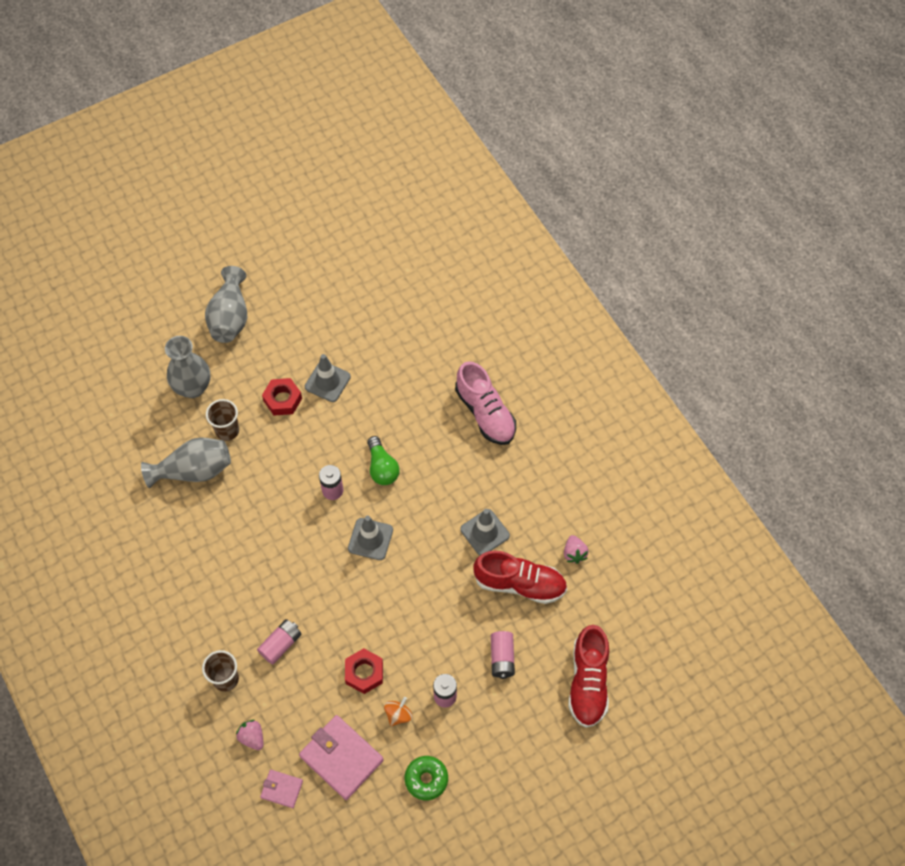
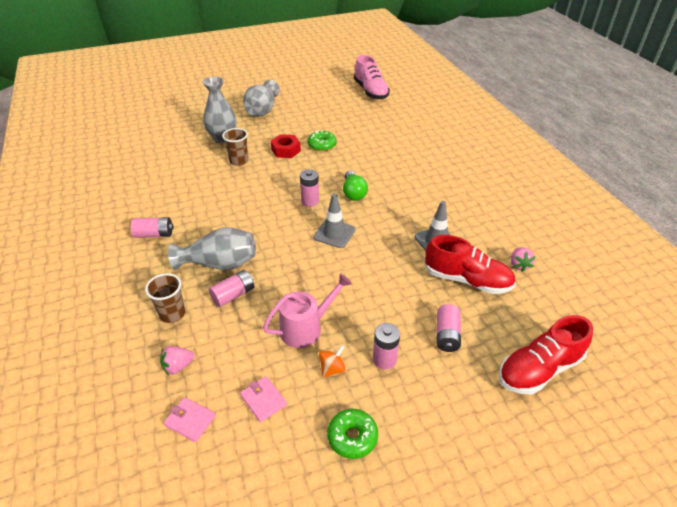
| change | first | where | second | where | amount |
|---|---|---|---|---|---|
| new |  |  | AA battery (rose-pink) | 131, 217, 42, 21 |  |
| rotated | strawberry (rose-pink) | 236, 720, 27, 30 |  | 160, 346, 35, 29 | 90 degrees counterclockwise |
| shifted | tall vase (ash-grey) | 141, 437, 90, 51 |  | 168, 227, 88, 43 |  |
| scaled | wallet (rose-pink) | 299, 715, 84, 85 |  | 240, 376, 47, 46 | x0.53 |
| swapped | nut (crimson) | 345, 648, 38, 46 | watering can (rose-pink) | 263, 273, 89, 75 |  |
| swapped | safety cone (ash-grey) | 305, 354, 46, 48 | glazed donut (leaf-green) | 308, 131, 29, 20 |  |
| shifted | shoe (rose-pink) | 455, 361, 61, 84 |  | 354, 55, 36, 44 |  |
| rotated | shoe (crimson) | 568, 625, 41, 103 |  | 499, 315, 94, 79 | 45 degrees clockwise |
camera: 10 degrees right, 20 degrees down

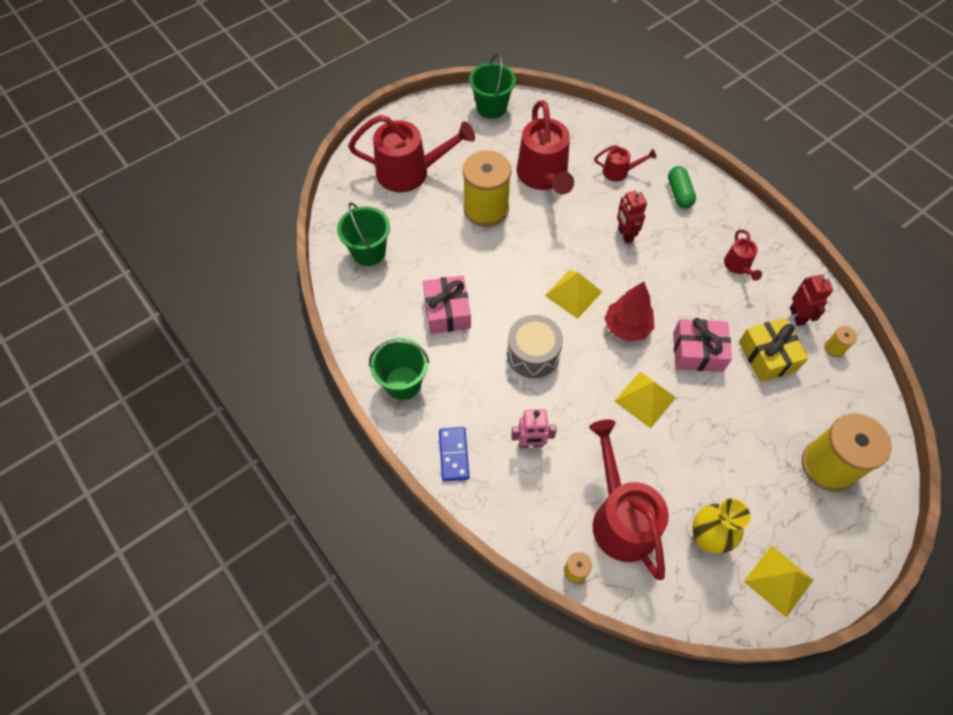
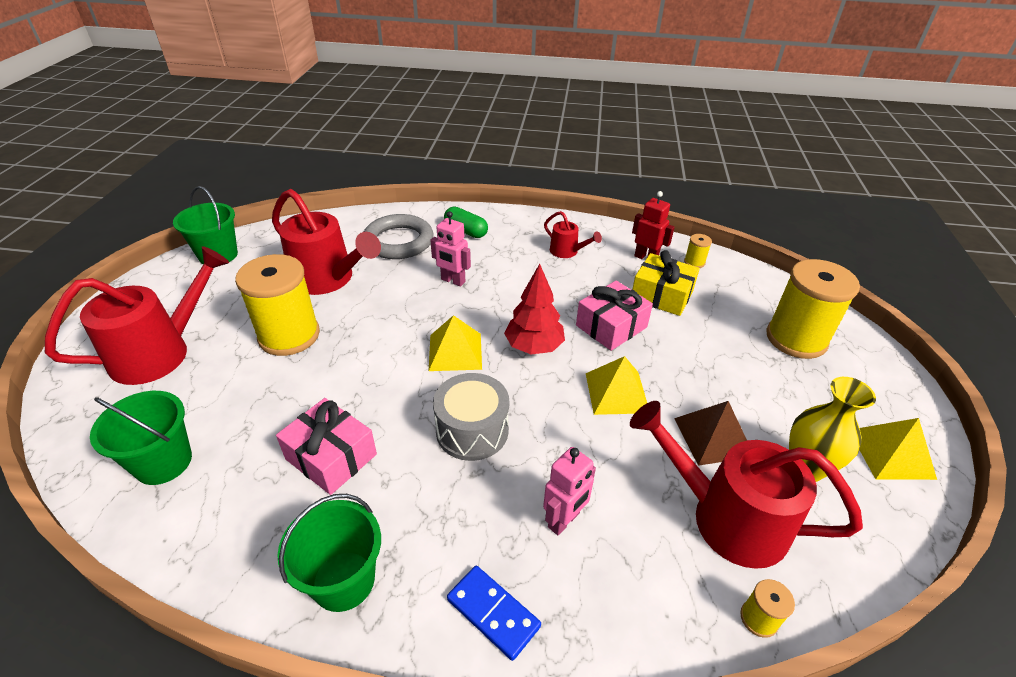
| change | first | where | second | where | amount |
|---|---|---|---|---|---|
| swapped | watering can (crimson) | 594, 145, 63, 37 | hoop (ash-grey) | 364, 214, 69, 45 |  |
| repainted | robot (crimson) | 617, 189, 30, 55 | robot (rose-pink) | 430, 211, 41, 76 |  |
| new |  |  | pyramid (dark brown) | 674, 401, 73, 65 |  |
camera: 45 degrees left, 20 degrees down

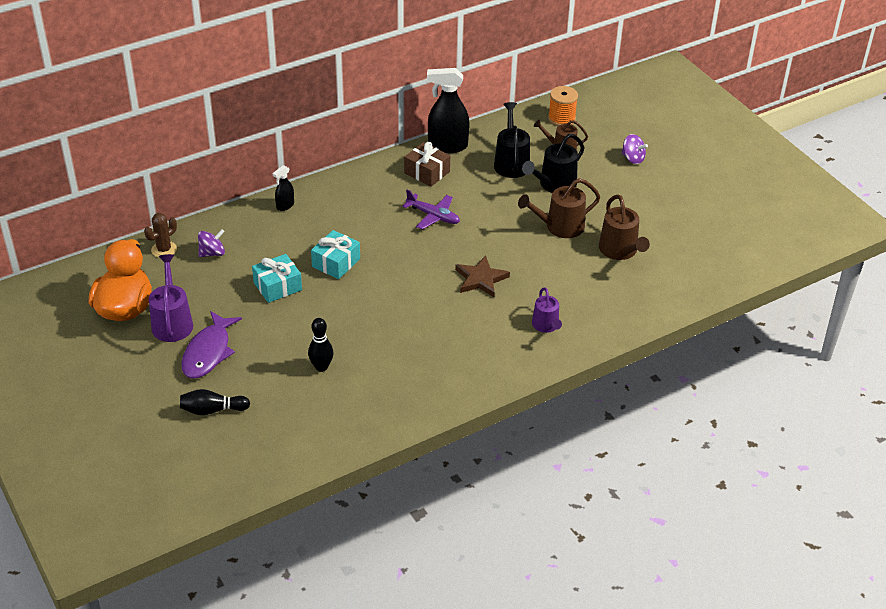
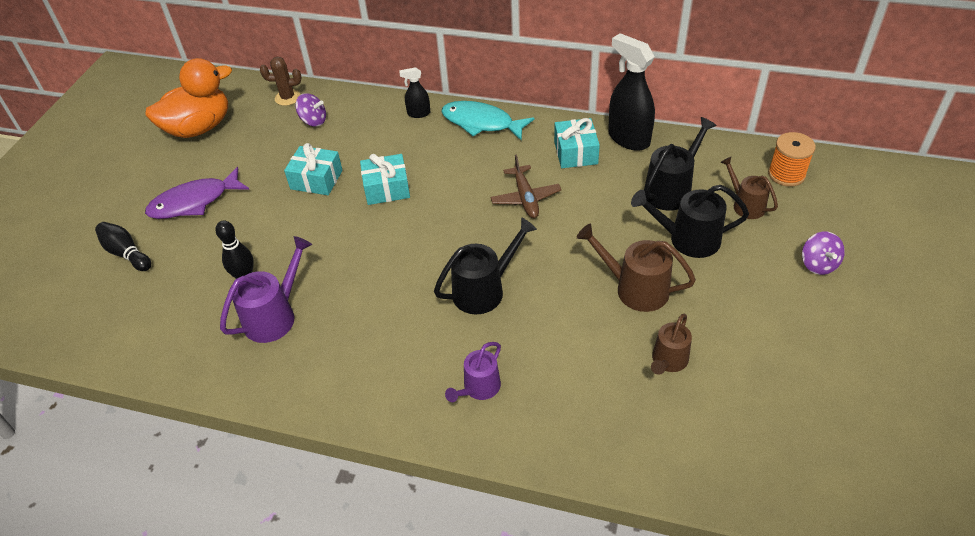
| change | first | where | second | where | amount |
|---|---|---|---|---|---|
| shifted | watering can (royal purple) | 149, 254, 44, 88 |  | 220, 236, 92, 107 |  |
| swapped | star (dark brown) | 455, 256, 55, 41 | watering can (ebony) | 434, 217, 103, 97 |  |
| new |  |  | fish figure (turquoise) | 441, 101, 93, 40 |  |
| repainted | aeroplane (royal purple) | 402, 189, 58, 41 | aeroplane (dark brown) | 490, 155, 71, 63 |  |
| repainted | gift (dark brown) | 404, 142, 46, 45 | gift (turquoise) | 554, 118, 46, 50 |  |
| scaled | watering can (dark brown) | 599, 195, 51, 65 |  | 651, 314, 41, 61 | x0.66 |
camera: 50 degrees right, 5 degrees up

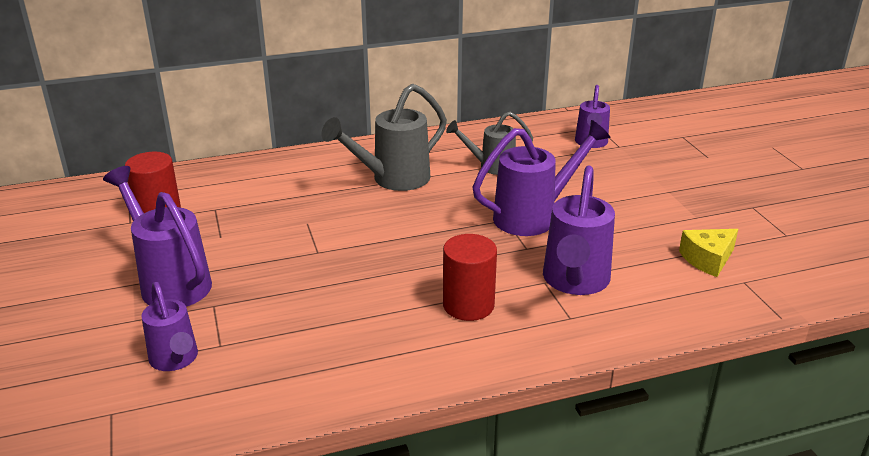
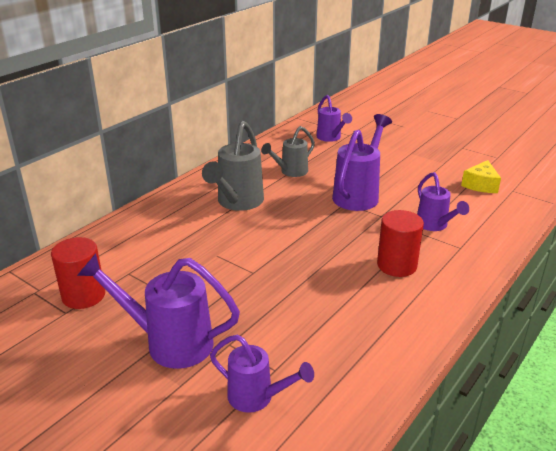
| change | first | where | second | where | amount |
|---|---|---|---|---|---|
| scaled | watering can (royal purple) | 543, 165, 72, 130 |  | 417, 172, 52, 59 | x0.63 |
camera: 35 degrees left, 0 degrees up

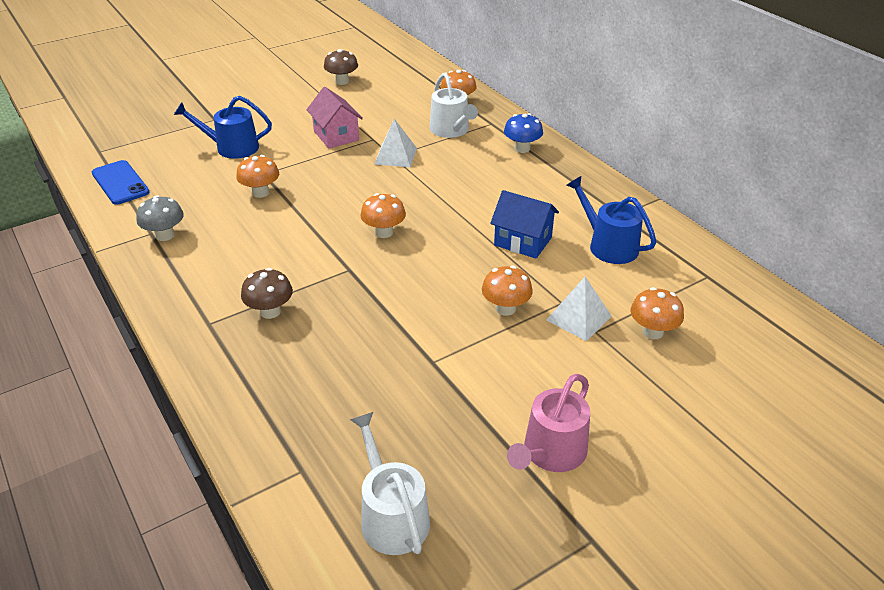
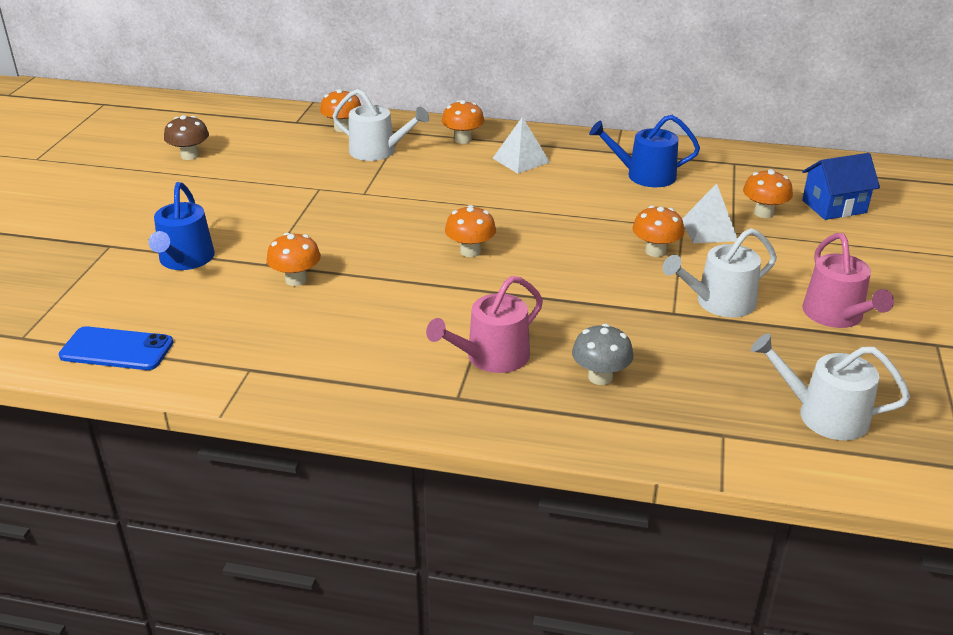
| change | first | where | second | where | amount |
|---|---|---|---|---|---|
| rotated | watering can (blue) | 174, 96, 98, 63 |  | 149, 182, 66, 88 | 45 degrees counterclockwise |
| swapped | fungus (dark brown) | 241, 268, 52, 51 | watering can (rose-pink) | 426, 276, 117, 97 |  |
| repainted | fungus (blue) | 504, 113, 39, 40 | fungus (bright orange) | 442, 100, 42, 44 |  |
| shifted | pyramid (white) | 374, 119, 43, 48 |  | 493, 117, 57, 57 |  |
| shifted | fungus (ash-grey) | 136, 195, 48, 46 |  | 572, 324, 62, 61 |  |
| new |  |  | watering can (white) | 663, 228, 114, 90 |  |
| shifted | toy house (blue) | 490, 190, 69, 69 |  | 802, 153, 78, 67 |  |
| gone | toy house (rose-pink) | 306, 87, 57, 61 |  |  |  |
camera: 45 degrees left, 5 degrees down

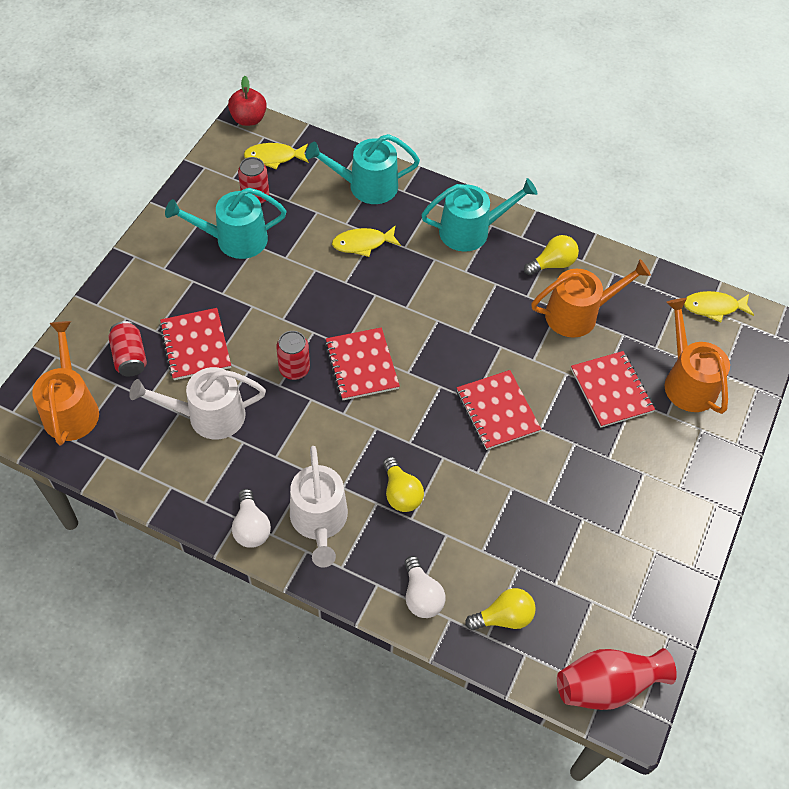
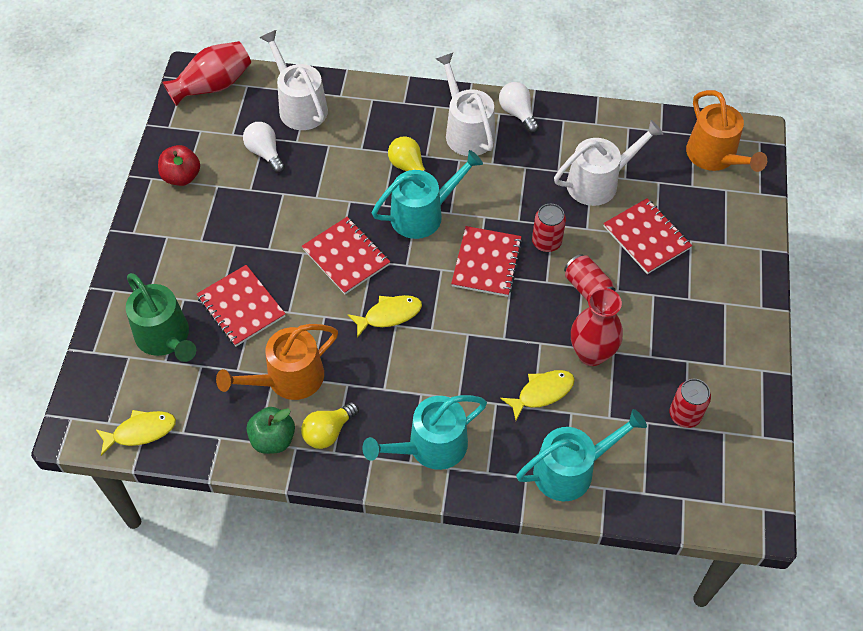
| change | first | where | second | where | amount |
|---|---|---|---|---|---|
| repainted | watering can (bright orange) | 665, 298, 65, 116 | watering can (leaf-green) | 126, 273, 70, 89 |  |
| shifted | toy apple (crimson) | 228, 76, 39, 50 |  | 158, 145, 42, 41 |  |
| shifted | light bulb (white) | 404, 556, 42, 62 |  | 243, 122, 42, 51 |  |
| new |  |  | toy apple (leaf-green) | 247, 407, 48, 47 |  |
| swapped | light bulb (golden) | 465, 588, 71, 43 | watering can (white) | 260, 30, 68, 100 |  |
| shifted | fish figure (golden) | 244, 143, 65, 26 |  | 348, 295, 74, 43 |  |
| shifted | watering can (turquoise) | 165, 188, 122, 71 |  | 372, 150, 111, 89 |  |
| rotated | notepad (crimson) | 325, 327, 75, 73 |  | 451, 226, 71, 71 | 45 degrees clockwise |
| shifted | can (crimson) | 109, 321, 38, 55 |  | 564, 254, 52, 47 |  |
| new |  |  | tall vase (crimson) | 571, 288, 52, 78 |  |
camera: 165 degrees right, 0 degrees up

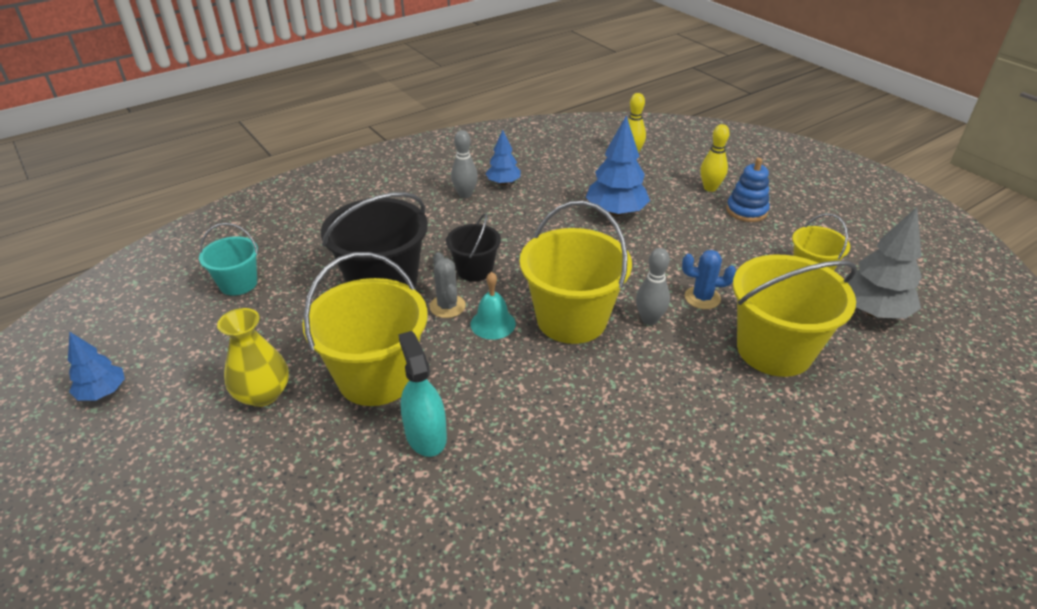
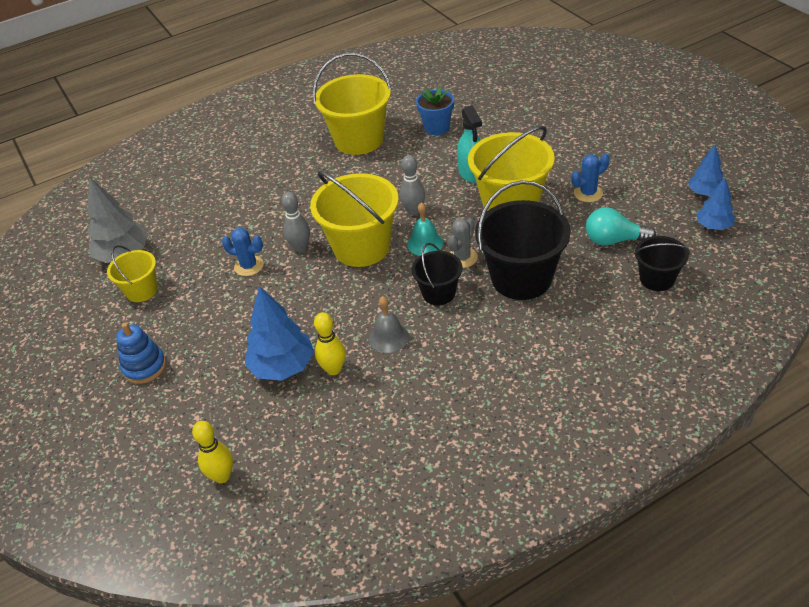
| change | first | where | second | where | amount |
|---|---|---|---|---|---|
| shifted | sand bucket (golden) | 733, 255, 124, 122 |  | 313, 53, 79, 102 |  |
| shifted | bowling pin (golden) | 700, 124, 30, 68 |  | 314, 312, 32, 63 |  |
| new |  |  | school bell (ash-grey) | 369, 296, 40, 57 |  |
| shifted | bowling pin (ash-grey) | 451, 130, 27, 68 |  | 400, 155, 25, 60 |  |
| new |  |  | potted plant (blue) | 416, 86, 38, 49 |  |
| rotated | cactus (ash-grey) | 429, 252, 37, 66 |  | 448, 218, 30, 50 | 45 degrees clockwise |
| swapped | tall vase (golden) | 217, 308, 72, 99 | cactus (blue) | 572, 153, 37, 49 |  |
| new |  |  | light bulb (turquoise) | 586, 207, 70, 39 |  |
| repainted | sand bucket (turquoise) | 199, 223, 59, 73 | sand bucket (ebony) | 634, 236, 56, 55 |  |
| shifted | toy tree (blue) | 485, 130, 36, 55 |  | 696, 178, 40, 52 |  |
camera: 170 degrees left, 5 degrees up

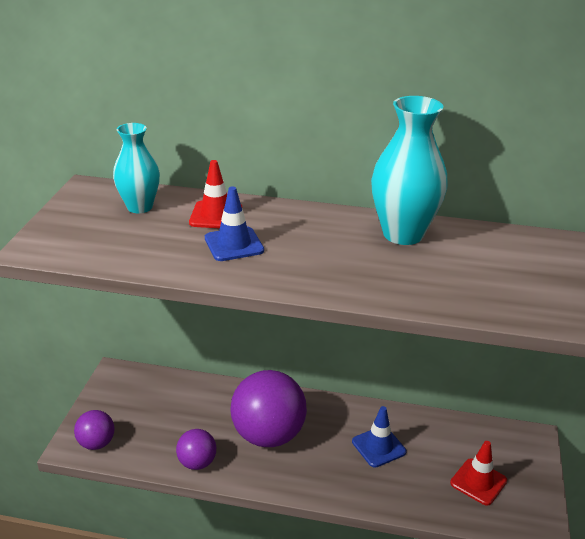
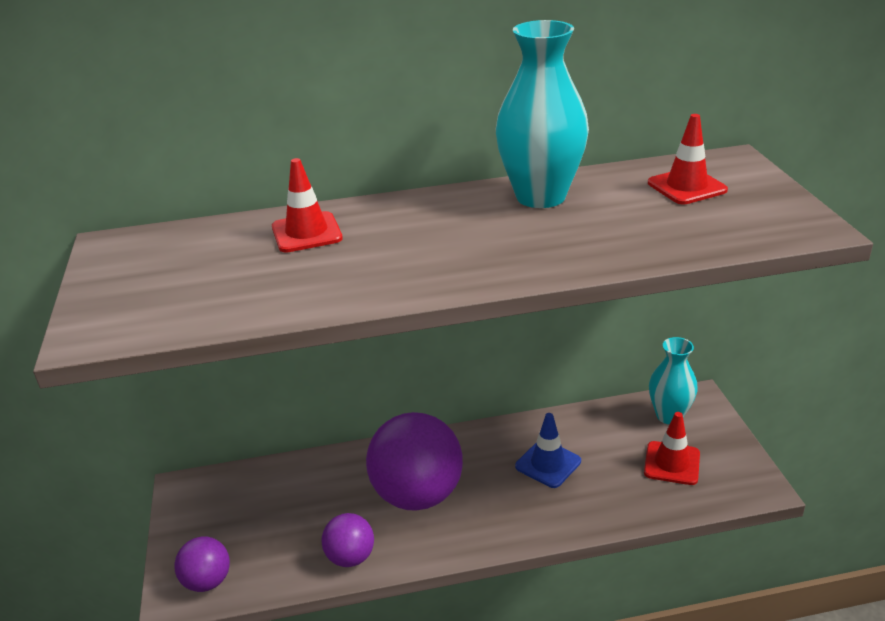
| change | first | where | second | where | amount |
|---|---|---|---|---|---|
| new |  |  | safety cone (crimson) | 648, 114, 80, 91 |  |
| shifted | tall vase (turquoise) | 113, 123, 47, 90 |  | 649, 337, 49, 87 |  |
| gone | safety cone (blue) | 205, 186, 59, 75 |  |  |  |
camera: 20 degrees left, 0 degrees up

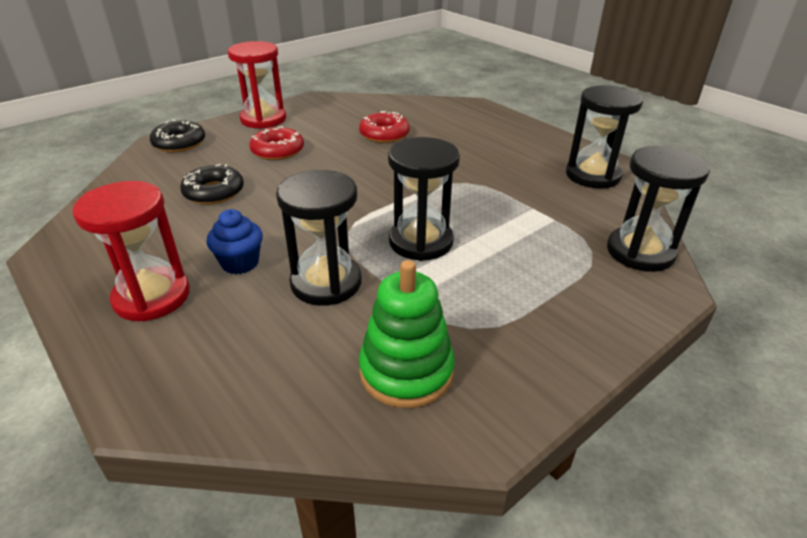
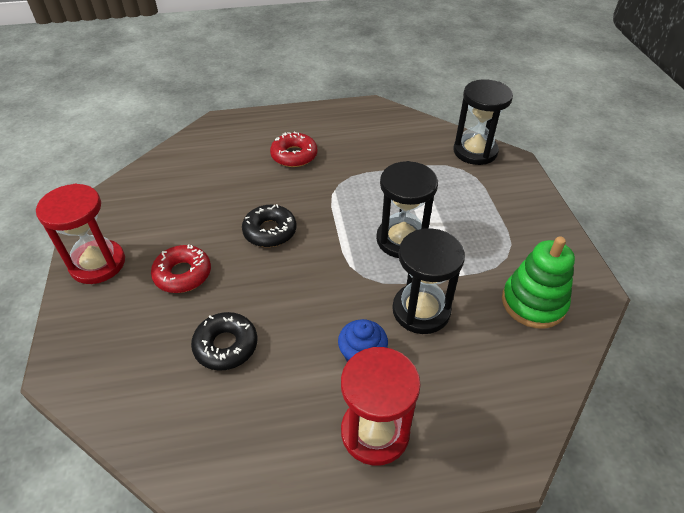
| change | first | where | second | where | amount |
|---|---|---|---|---|---|
| shifted | glazed donut (ebony) | 150, 119, 55, 33 |  | 242, 204, 55, 43 |  |
| shifted | glazed donut (crimson) | 359, 111, 51, 32 |  | 270, 132, 47, 35 |  |
| gone | sandglass (ebony) | 566, 85, 77, 104 |  |  |  |
camera: 60 degrees left, 10 degrees up

